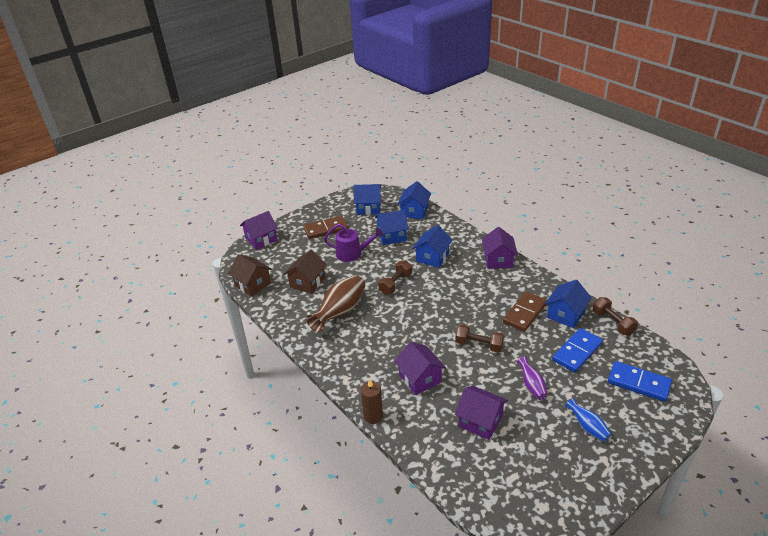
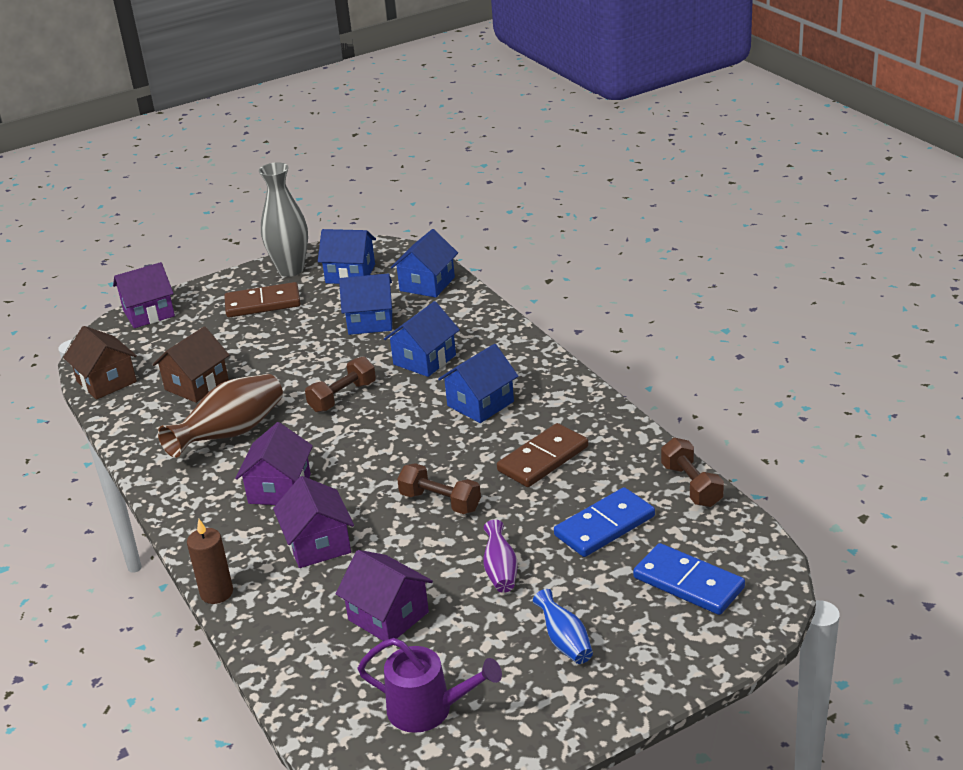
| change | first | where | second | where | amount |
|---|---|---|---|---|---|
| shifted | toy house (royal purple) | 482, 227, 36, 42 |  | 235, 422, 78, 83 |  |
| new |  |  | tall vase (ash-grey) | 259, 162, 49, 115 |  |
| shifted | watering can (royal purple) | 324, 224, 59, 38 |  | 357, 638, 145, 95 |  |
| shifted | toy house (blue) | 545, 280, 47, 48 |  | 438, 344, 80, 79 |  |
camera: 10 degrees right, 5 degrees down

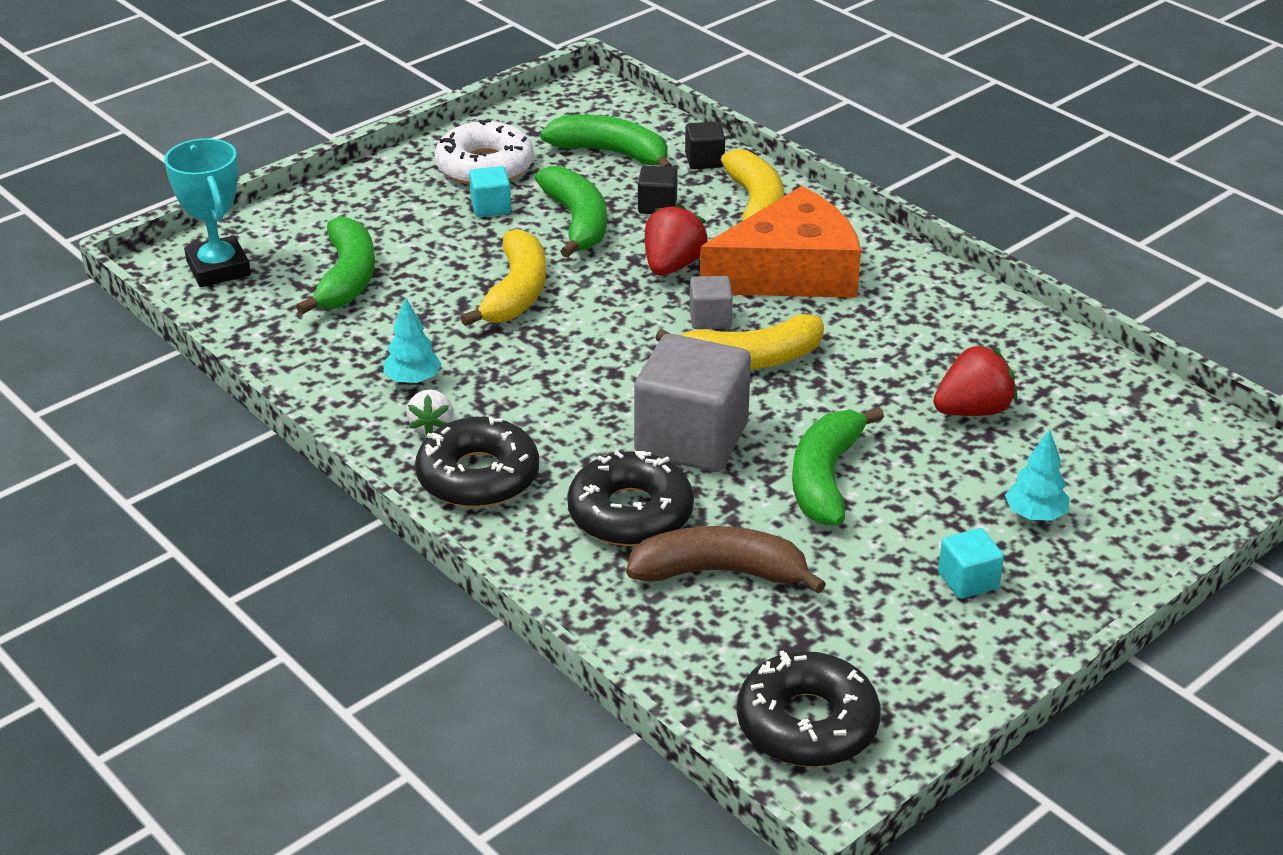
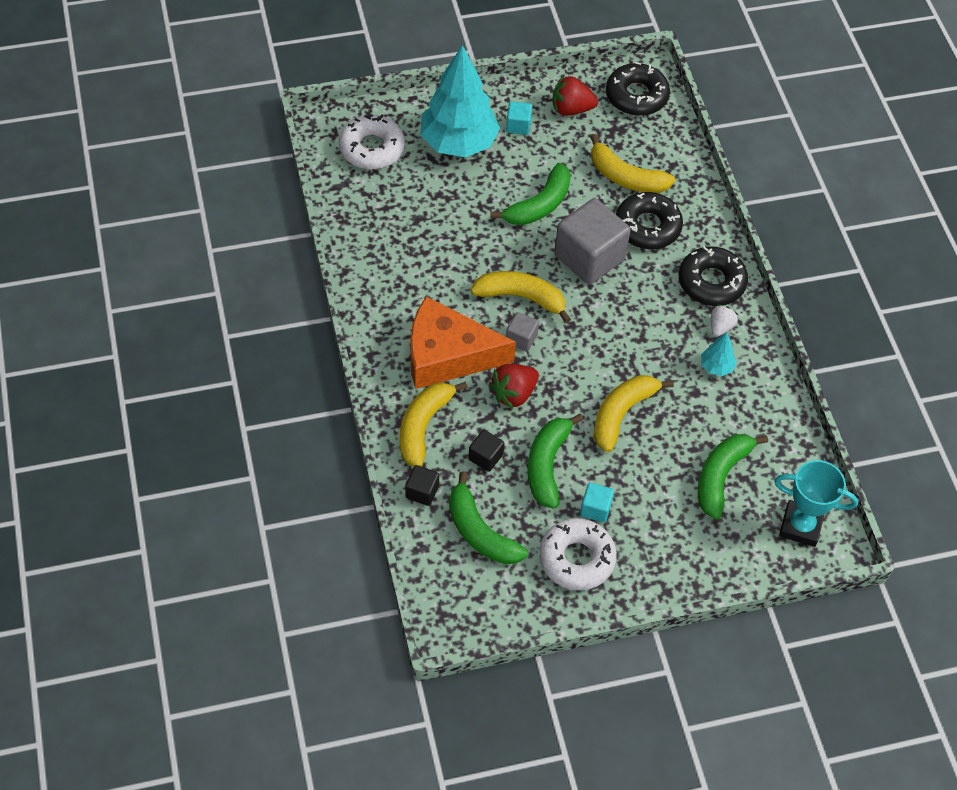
| change | first | where | second | where | amount |
|---|---|---|---|---|---|
| new |  |  | glazed donut (white) | 339, 114, 66, 55 |  |
| scaled | toy tree (turquoise) | 1005, 429, 64, 92 |  | 421, 45, 79, 112 | x2.40 |
| shifted | strawberry (crimson) | 933, 344, 84, 72 |  | 552, 75, 46, 41 |  |
| repainted | banana (dark brown) | 626, 526, 200, 67 | banana (golden) | 590, 134, 85, 59 |  |
| rotated | prize cup (turquoise) | 164, 138, 87, 149 |  | 774, 460, 84, 87 | 75 degrees counterclockwise |
camera: 155 degrees left, 20 degrees up

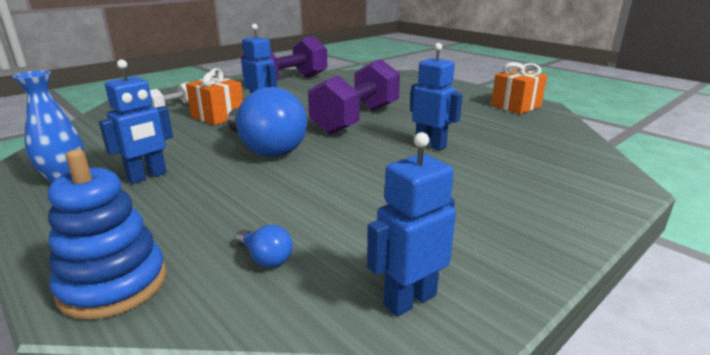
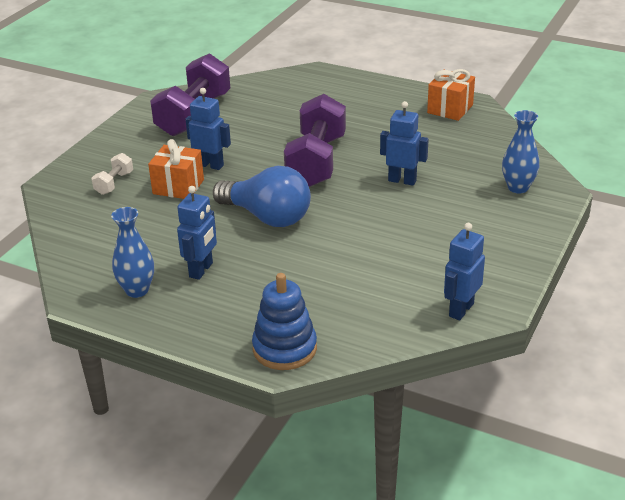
| change | first | where | second | where | amount |
|---|---|---|---|---|---|
| new |  |  | tall vase (blue) | 502, 110, 37, 84 |  |
| gone | light bulb (blue) | 235, 225, 58, 43 |  |  |  |
camera: 20 degrees left, 10 degrees up

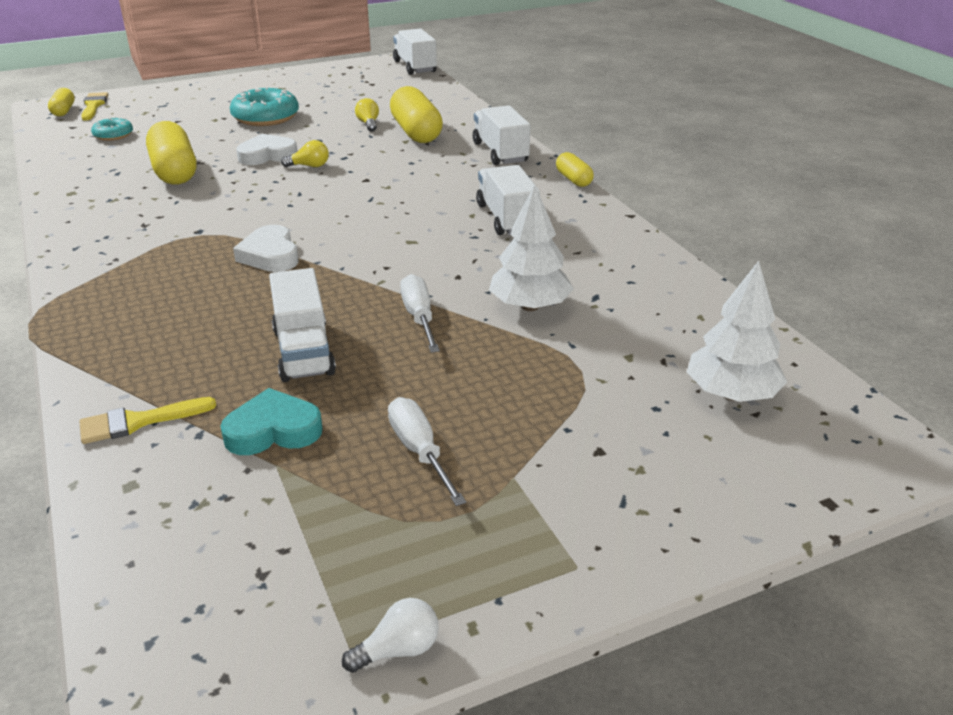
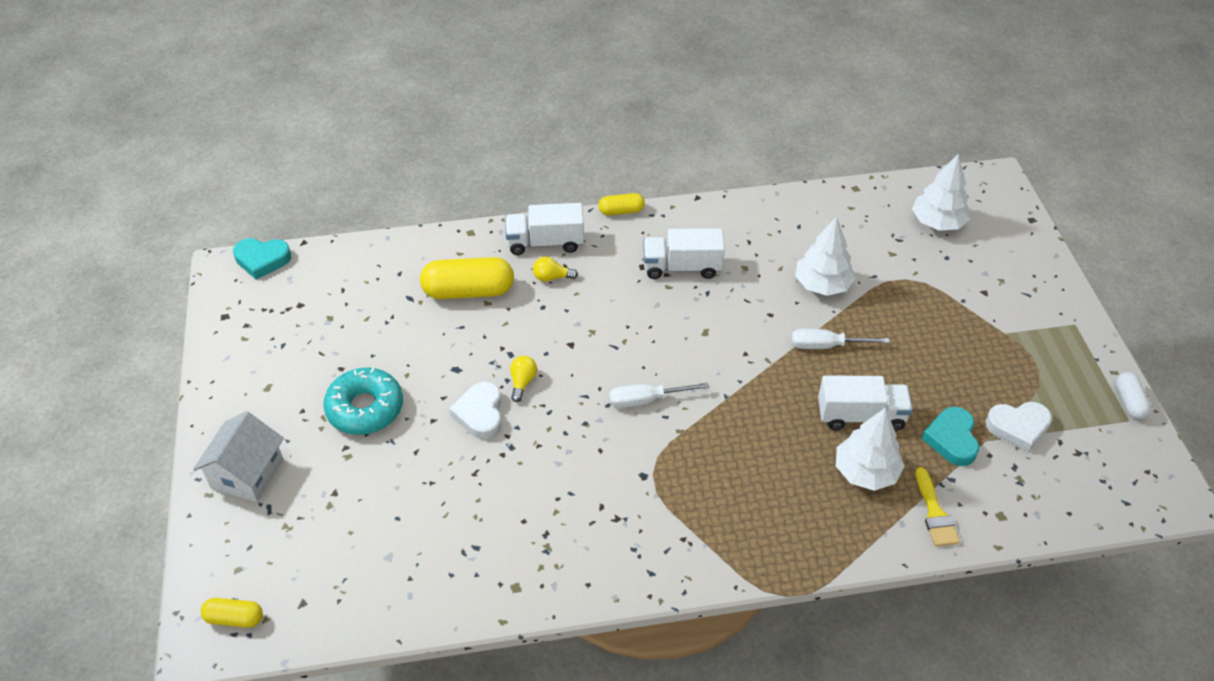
| change | first | where | second | where | amount |
|---|---|---|---|---|---|
| new |  |  | toy house (white) | 193, 411, 91, 91 |  |
| swapped | truck (white) | 393, 28, 44, 47 | love heart (turquoise) | 233, 238, 58, 42 |  |
| shifted | light bulb (golden) | 355, 98, 24, 34 |  | 533, 257, 45, 25 |  |
| shifted | hand screwdriver (white) | 388, 397, 78, 109 |  | 609, 382, 100, 26 |  |
| new |  |  | toy tree (white) | 836, 408, 69, 83 |  |
| shifted | love heart (white) | 233, 225, 66, 47 |  | 986, 402, 66, 50 |  |
| swapped | light bulb (white) | 342, 598, 97, 75 | pill shape (white) | 1116, 372, 35, 47 |  |
| gone | paint brush (golden) | 81, 92, 28, 29 |  |  |  |
| gone | glazed donut (turquoise) | 91, 117, 42, 24 |  |  |  |
| gone | pill shape (golden) | 146, 121, 50, 64 |  |  |  |
camera: 75 degrees left, 15 degrees up

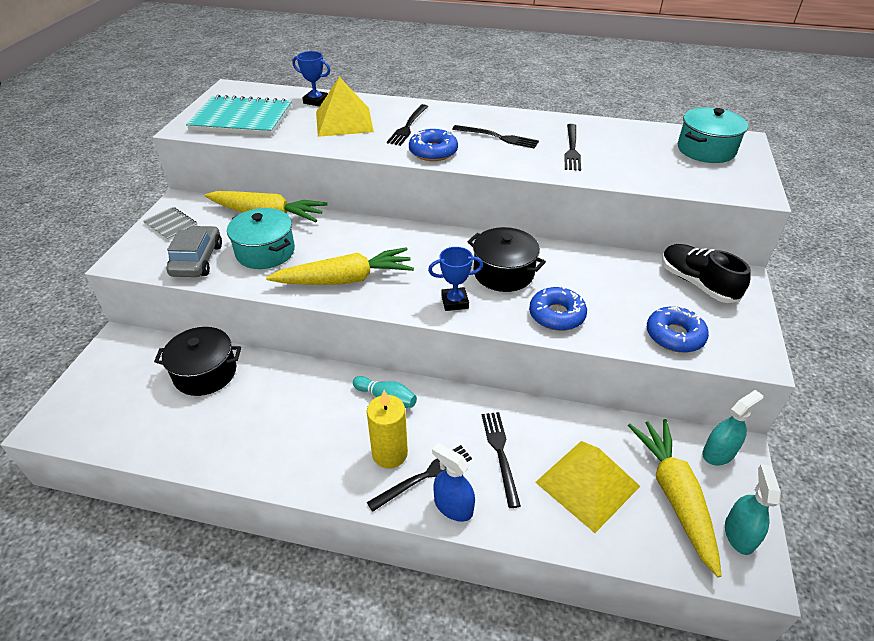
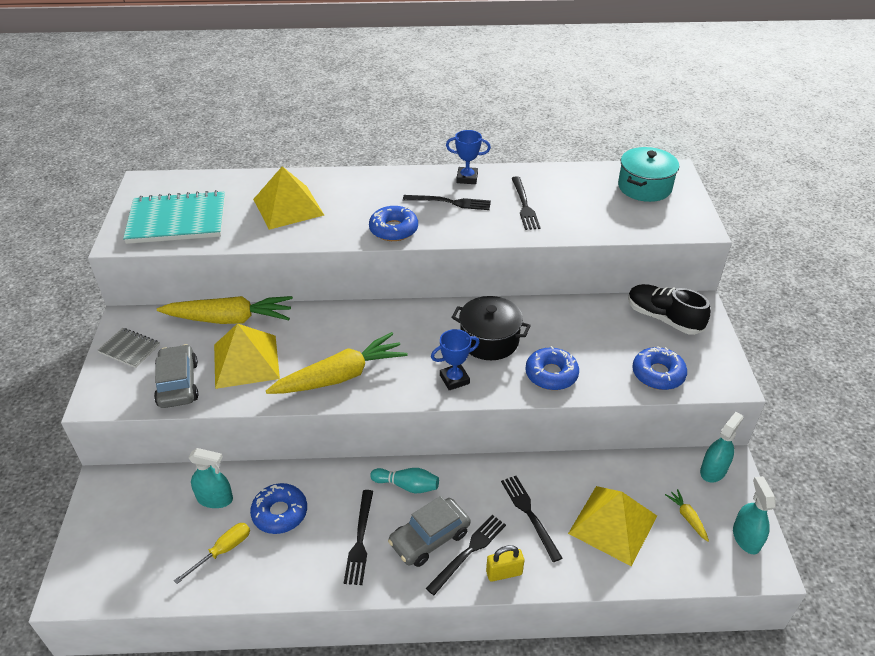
| change | first | where | second | where | amount |
|---|---|---|---|---|---|
| new |  |  | hand screwdriver (golden) | 174, 523, 76, 61 |  |
| swapped | pot (ebony) | 154, 327, 87, 69 | spray cleaner (turquoise) | 189, 448, 44, 60 |  |
| swapped | pot (turquoise) | 227, 208, 68, 61 | pyramid (golden) | 214, 323, 66, 66 |  |
| new |  |  | glazed donut (blue) | 250, 483, 57, 51 |  |
| shifted | fork (ebony) | 387, 104, 41, 42 |  | 344, 490, 29, 95 |  |
| swapped | pillar candle (golden) | 367, 390, 41, 79 | car (ash-grey) | 388, 496, 82, 71 |  |
| shifted | prize cup (blue) | 292, 51, 38, 55 |  | 446, 130, 45, 54 |  |
| swapped | spray cleaner (blue) | 432, 443, 43, 79 | small lock (golden) | 486, 545, 38, 37 |  |
| scaled | toy carrot (golden) | 628, 419, 94, 159 |  | 665, 489, 44, 52 | x0.41 |
camera: 15 degrees left, 0 degrees up

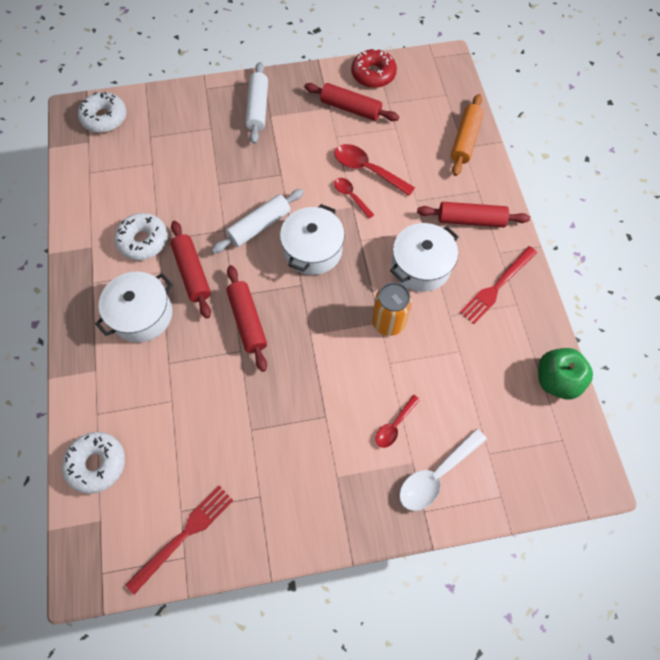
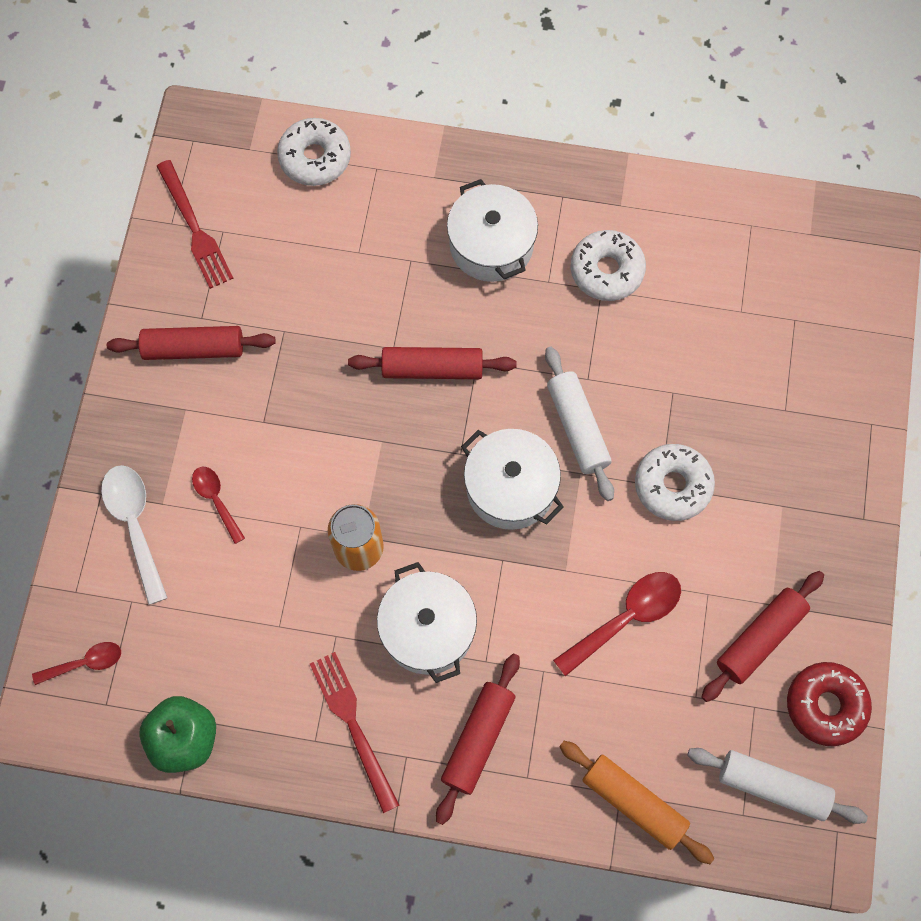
| change | first | where | second | where | amount |
|---|---|---|---|---|---|
| shifted | tablespoon (crimson) | 334, 178, 40, 41 |  | 32, 642, 89, 43 |  |
| shifted | rolling pin (crimson) | 170, 221, 41, 98 |  | 107, 326, 168, 34 |  |
| shifted | glazed donut (white) | 78, 92, 48, 41 |  | 635, 444, 80, 77 |  |
| shifted | rolling pin (white) | 246, 62, 22, 82 |  | 687, 748, 181, 76 |  |
camera: 110 degrees right, 5 degrees up

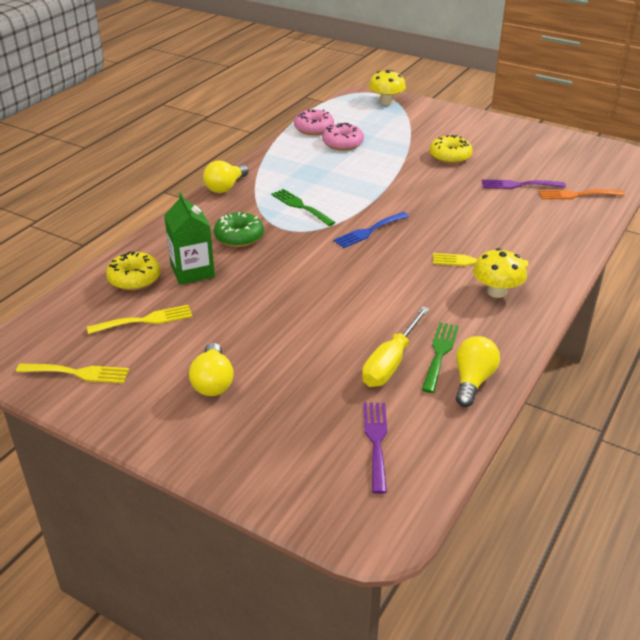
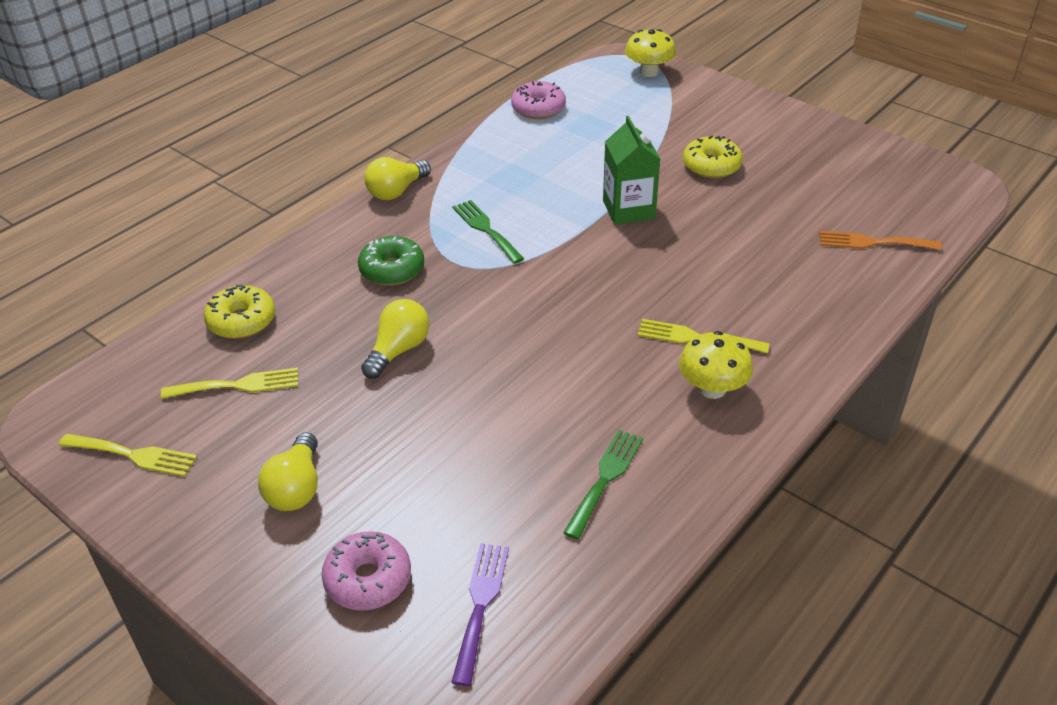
| change | first | where | second | where | amount |
|---|---|---|---|---|---|
| shifted | glazed donut (rose-pink) | 322, 123, 42, 28 |  | 322, 531, 89, 80 |  |
| shifted | light bulb (golden) | 456, 336, 44, 71 |  | 361, 299, 68, 80 |  |
| shifted | carton (leaf-green) | 164, 192, 51, 93 |  | 603, 116, 58, 109 |  |
| gone | fork (blue) | 333, 212, 76, 36 |  |  |  |
| gone | hand screwdriver (golden) | 362, 306, 68, 81 |  |  |  |
| gone | fork (royal purple) | 482, 179, 84, 10 |  |  |  |
camera: 10 degrees right, 5 degrees up

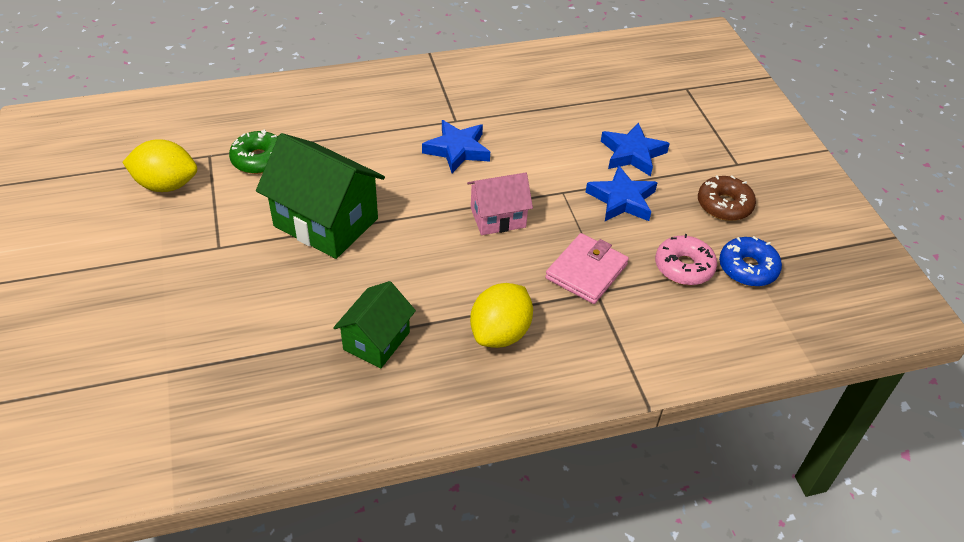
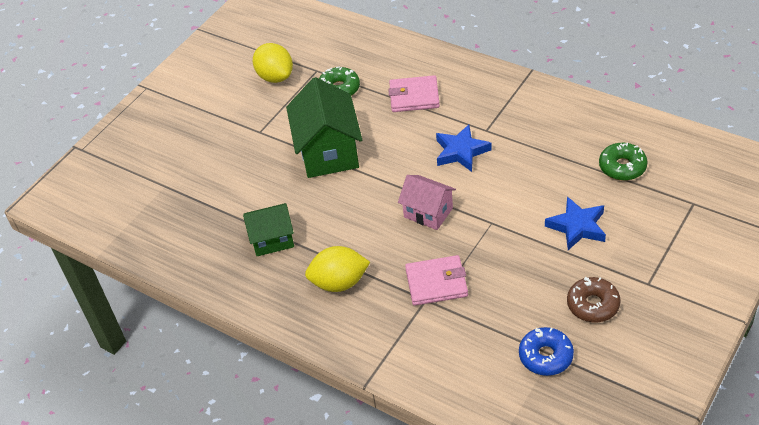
| change | first | where | second | where | amount |
|---|---|---|---|---|---|
| new |  |  | wallet (rose-pink) | 388, 75, 52, 37 |  |
| new |  |  | glazed donut (leaf-green) | 599, 143, 49, 38 |  |
| gone | star (blue) | 586, 165, 72, 56 |  |  |  |
| gone | glazed donut (rose-pink) | 655, 234, 62, 51 |  |  |  |
camera: 55 degrees right, 0 degrees up

